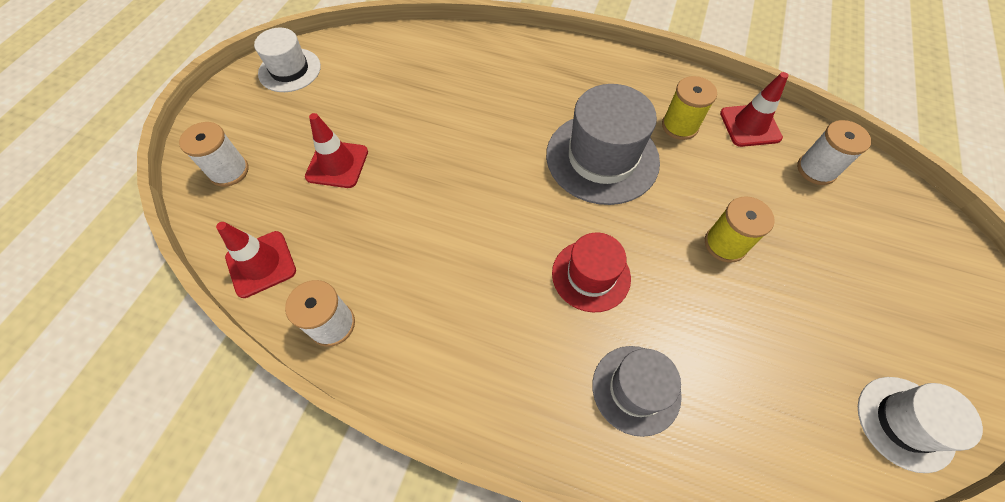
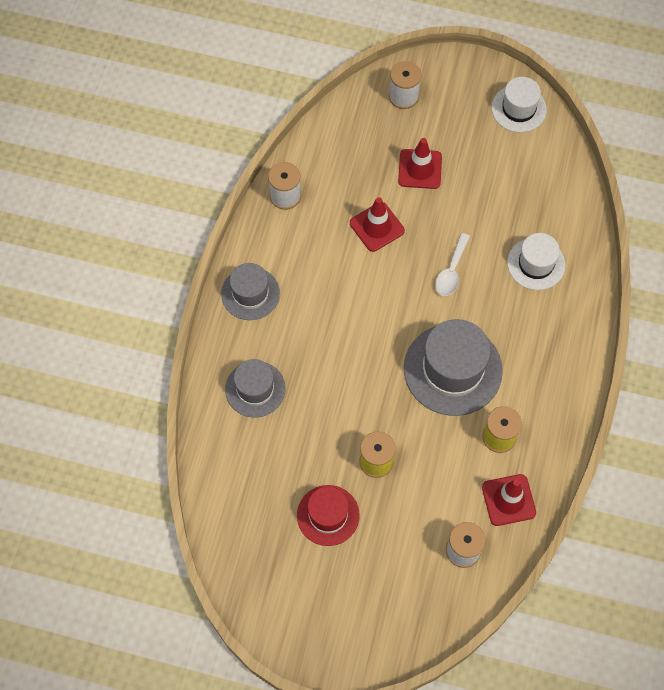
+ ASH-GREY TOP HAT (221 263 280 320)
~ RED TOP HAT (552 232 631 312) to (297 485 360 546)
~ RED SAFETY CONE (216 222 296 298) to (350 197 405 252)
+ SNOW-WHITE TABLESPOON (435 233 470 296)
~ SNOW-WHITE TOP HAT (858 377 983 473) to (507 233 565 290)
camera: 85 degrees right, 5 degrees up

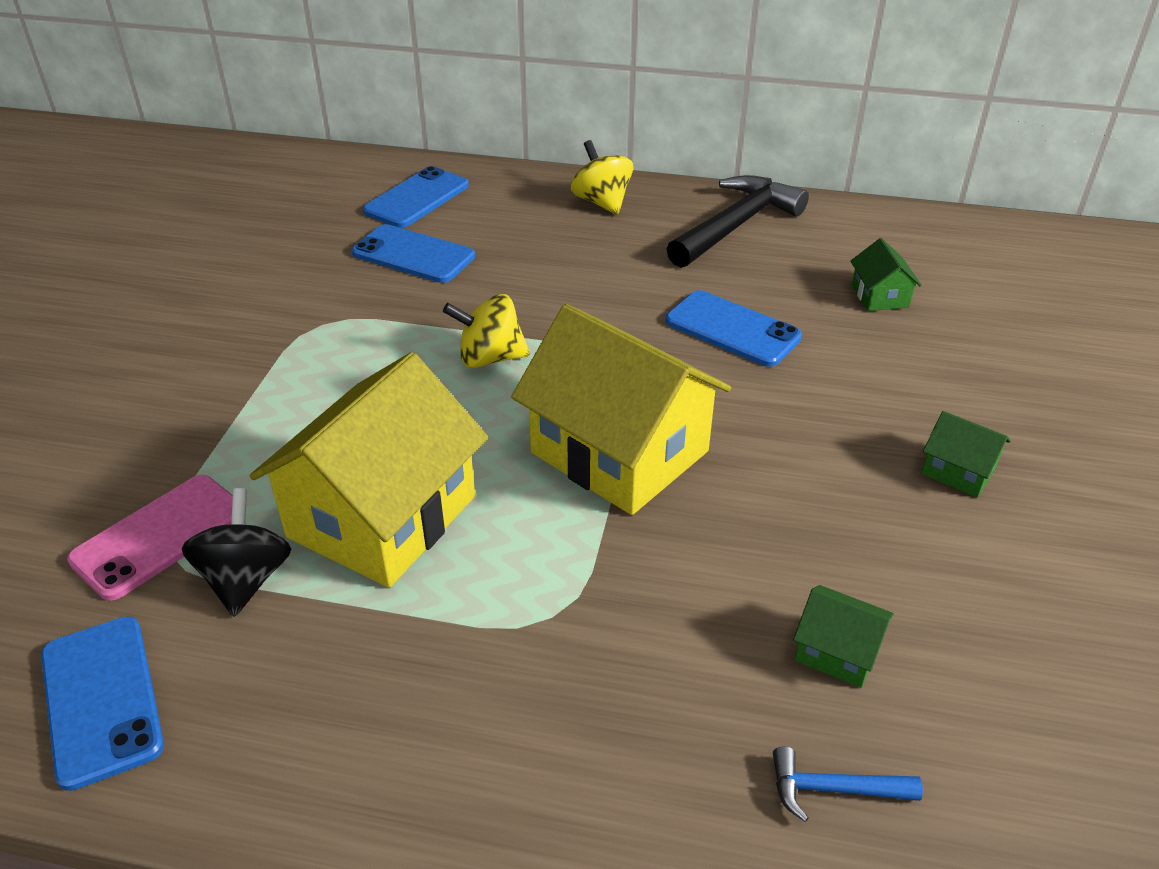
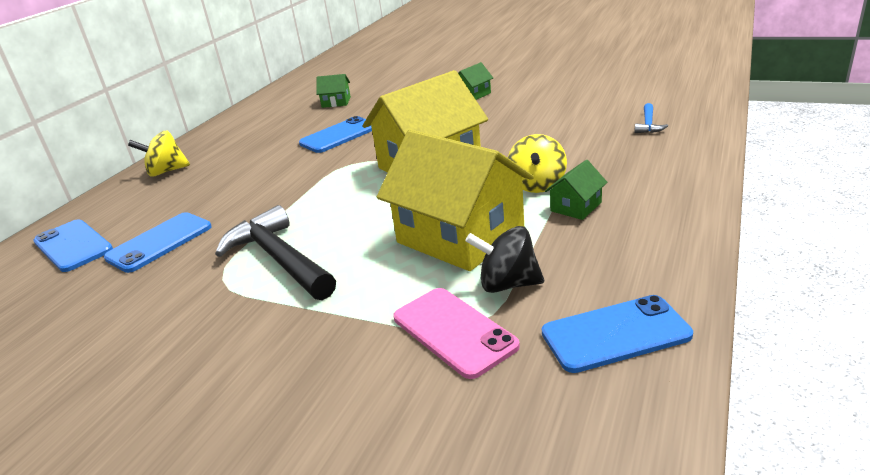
~ JET-BLACK HAMMER (667 175 809 268) to (215 205 336 300)
~ YELLOW WHIRLIGIG (443 294 530 368) to (508 134 567 193)
~ EMERALD HOUSE (793 585 894 688) to (545 160 607 220)
camera: 75 degrees left, 10 degrees down

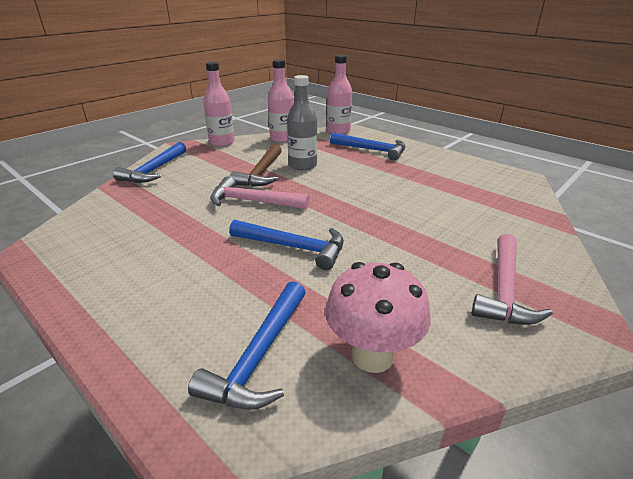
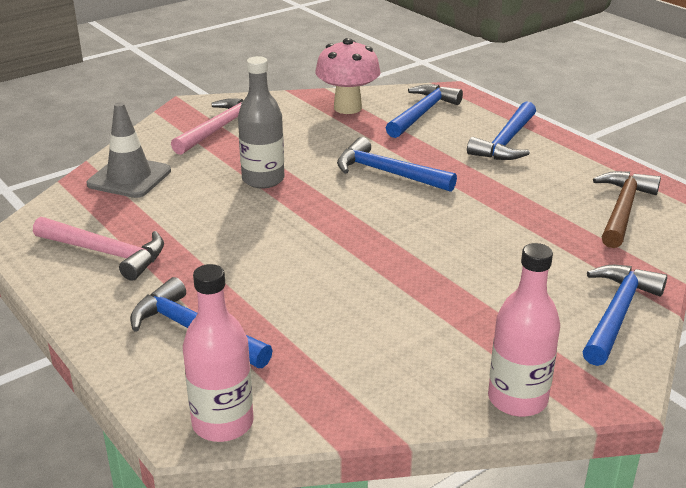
~ PINK HAMMER (210 177 310 209) to (33 217 164 281)
+ ASH-GREY SAFETY CONE (87 102 171 198)
~ ASH-GREY FLASK (287 75 317 170) to (238 56 284 188)
+ BLUE HAMMER (467 101 536 160)
~ RUSSET HAMMER (230 144 282 187) to (593 171 661 248)
- PINK FLASK (268 59 294 143)
camera: 170 degrees left, 0 degrees up

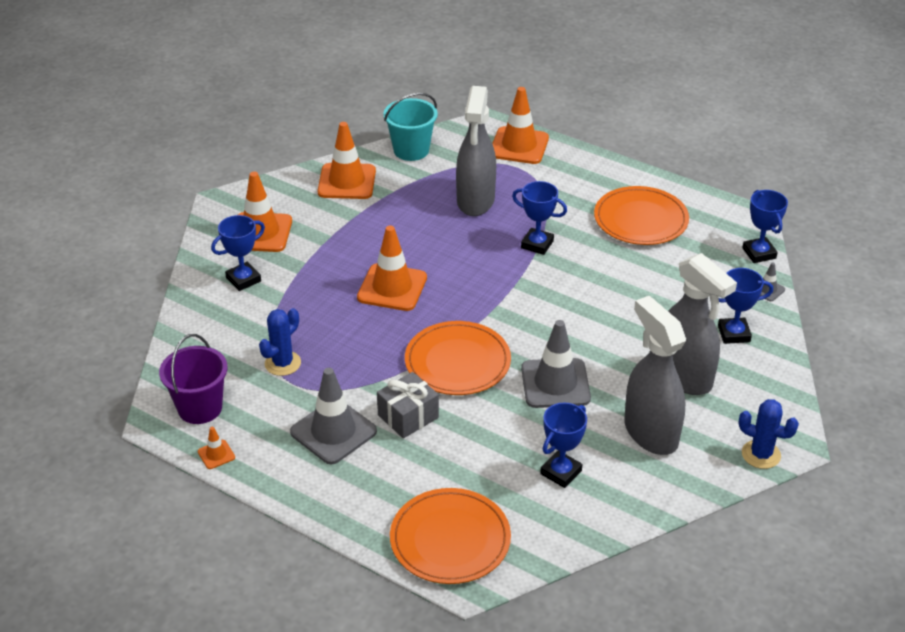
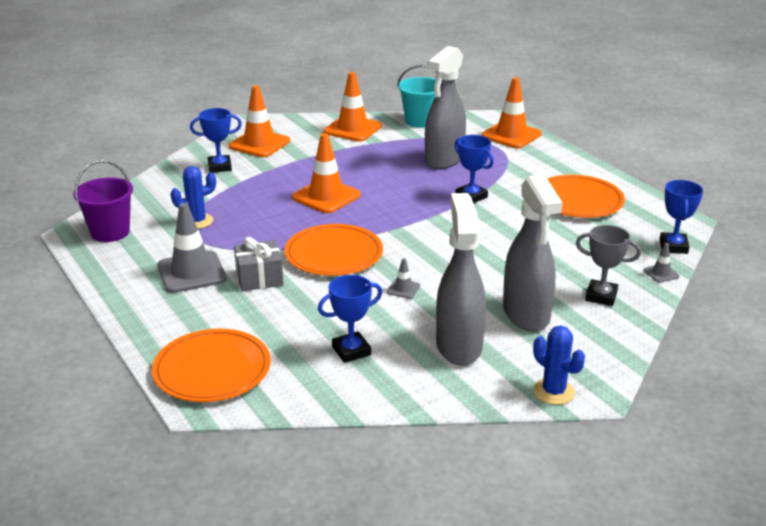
~ ASH-GREY SAFETY CONE (521 320 591 408) = (387 258 420 299) x0.45
~ BLUE AWARD CUP (718 268 773 344) to ASH-GREY AWARD CUP (576 225 641 306)
- BRIGHT ORANGE SAFETY CONE (198 427 235 469)
camera: 25 degrees right, 10 degrees down

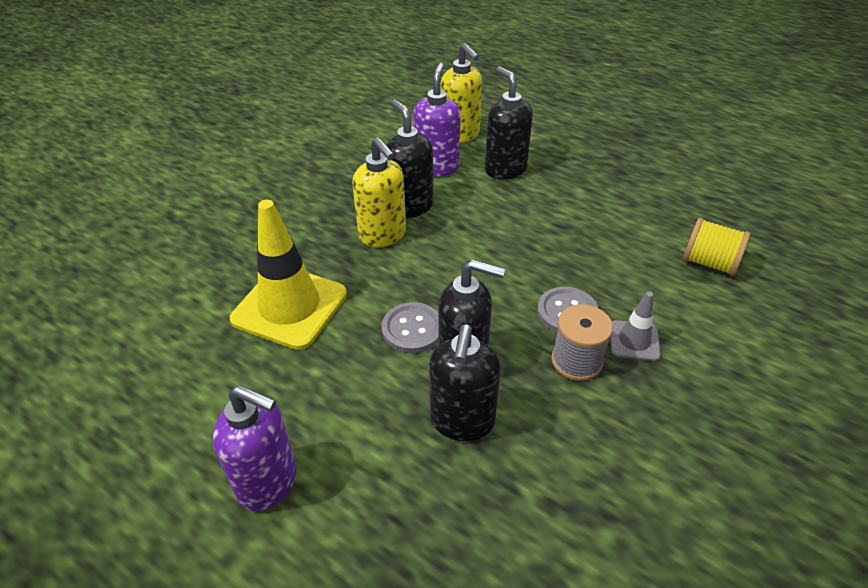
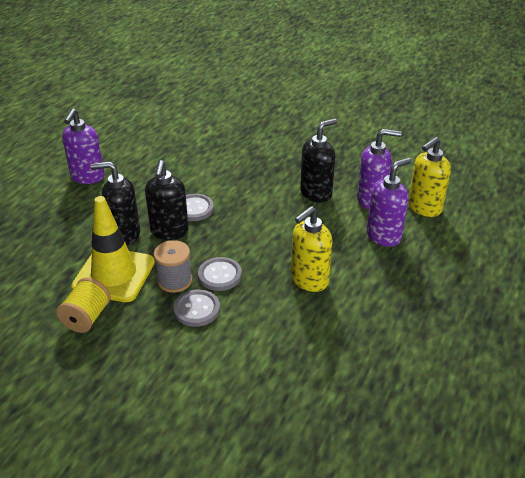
~ YELLOW REEL OF THREAD (683 218 750 276) to (57 278 111 333)
~ YELLOW SAFETY CONE (230 200 347 350) to (71 196 155 302)
~ ASH-GREY SAFETY CONE (610 291 661 361) to ASH-GREY SEWING BUTTON (173 289 220 327)
~ YELLOW SOAP DISPENSER (352 137 406 248) to (291 206 333 292)
~ JET-BLACK SOAP DISPENSER (485 67 533 180) to ROYAL PURPLE SOAP DISPENSER (366 158 411 247)
camera: 80 degrees right, 5 degrees down

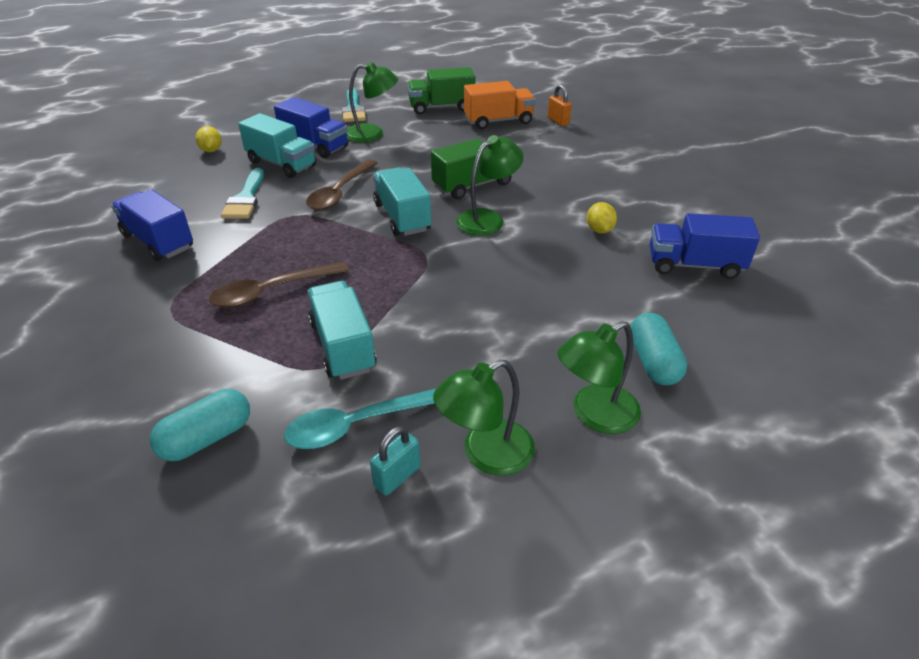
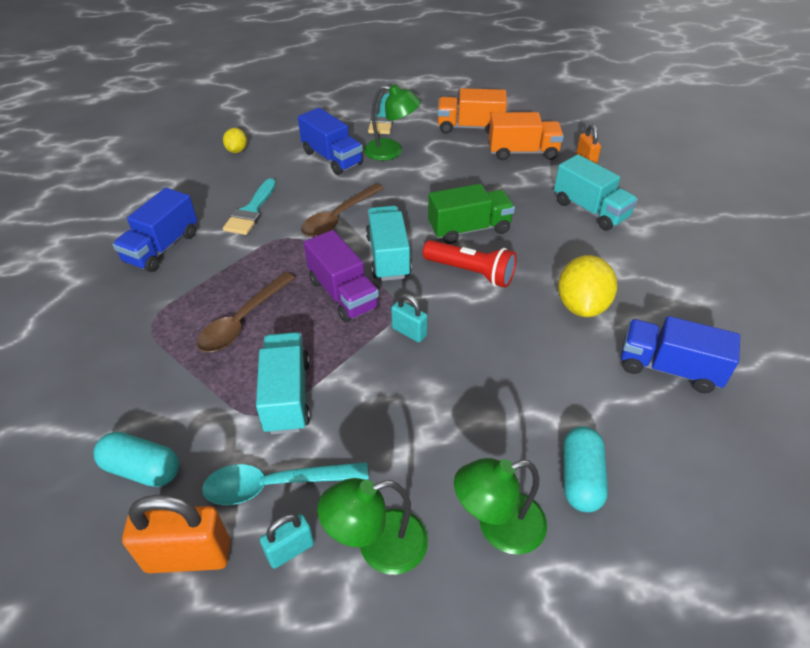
~ AQUA CAPSULE (150 389 250 461) = (93 432 179 487) 45 degrees clockwise
~ BLUE TOY TRUCK (111 189 193 261) = (112 188 197 272) 120 degrees counterclockwise
+ BRIGHT ORANGE PADLOCK (122 495 230 573)
~ RUSSET TABLESPOON (209 262 349 308) = (197 272 295 352) 45 degrees counterclockwise
+ ROYAL PURPLE TOY TRUCK (304 230 380 323)
+ AQUA PADLOCK (391 294 428 343)
~ EMERALD READING LAMP (456 135 523 236) to RED FLASHLIGHT (423 240 517 288)
~ EMERALD TOY TRUCK (407 67 475 115) to BRIGHT ORANGE TOY TRUCK (437 88 507 134)
~ AQUA TOY TRUCK (238 113 316 178) to (554 154 638 231)
~ YELLOW LEMON (587 202 617 233) = (558 255 617 317) x1.82
camera: 15 degrees right, 5 degrees up

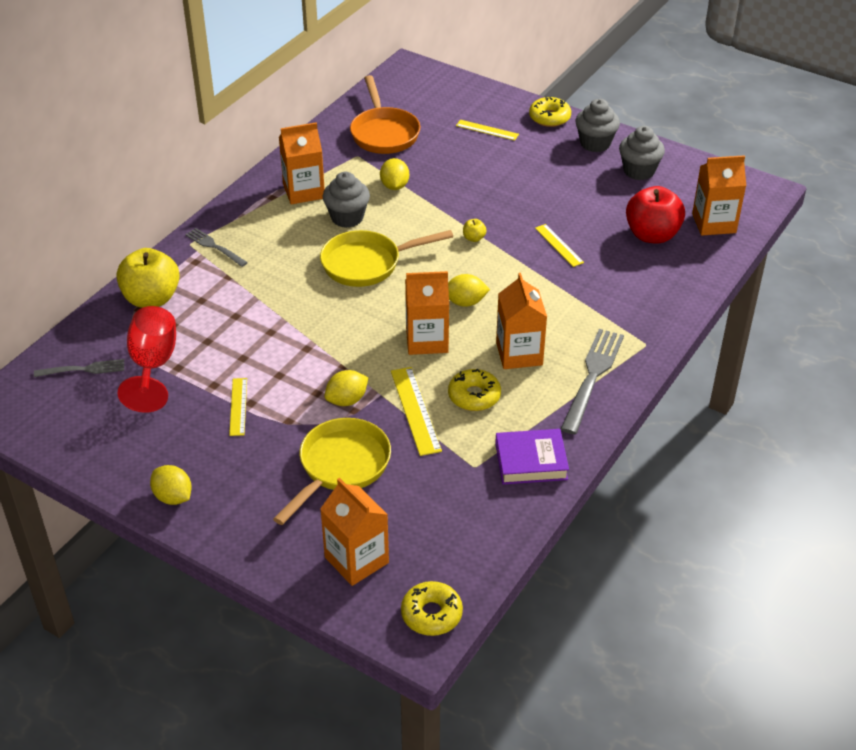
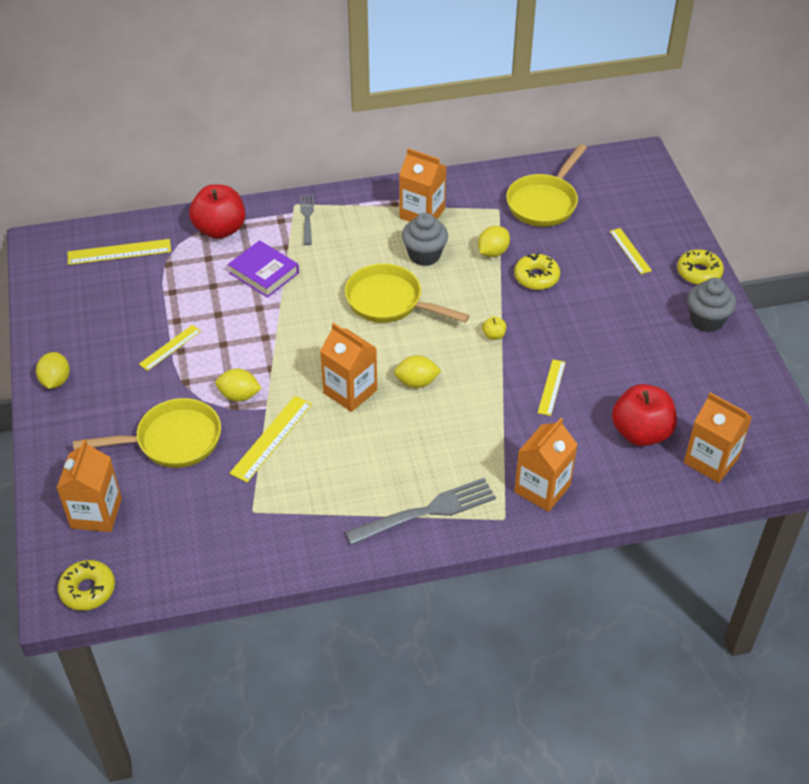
~ ASH-GREY DINNER FORK (34 359 124 377) to YELLOW RULER (68 239 171 265)
~ YELLOW APPLE (116 248 180 308) to RED APPLE (189 185 245 239)
~ ROYAL PURPLE HARDBACK (495 429 569 484) to (228 240 299 298)
~ YELLOW LEMON (448 274 490 307) = (394 355 441 388) 45 degrees counterclockwise
~ BRIGHT ORANGE FRYING PAN (350 75 420 154) to YELLOW FRYING PAN (506 144 587 227)
~ YELLOW GLAZED DONUT (448 369 501 411) to (514 253 560 290)
~ BRIGHT ORANGE MILK CARTON (496 273 547 369) to (514 418 578 512)
- RED GOBLET (117 306 176 413)
- ASH-GREY FAIRY CAKE (619 126 665 180)
camera: 45 degrees right, 5 degrees up

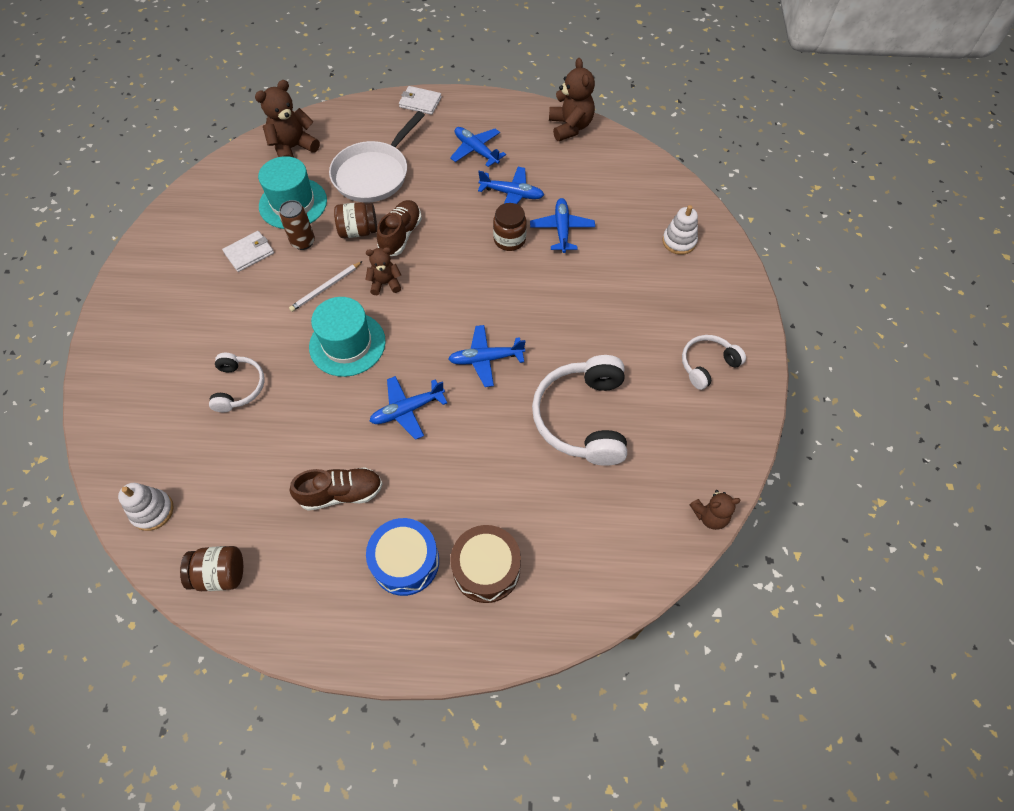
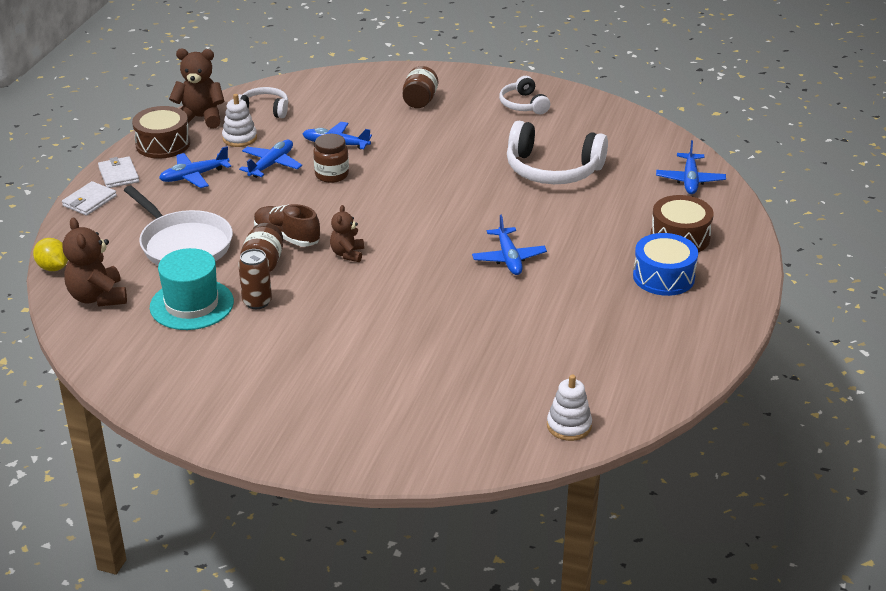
+ YELLOW LEMON (33 238 68 271)
~ SNOW-WHITE BILLFOLD (222 231 274 272) to (98 156 139 188)
+ RUSSET TOY DRUM (132 106 190 159)
~ SNOW-WHITE RING STACKER (662 205 698 255) to (222 94 257 147)
~ SNOW-WHITE OVER-EAR HEADPHONES (209 353 265 412) to (238 87 288 118)
~ RUSSET JAM JAR (180 546 243 591) to (403 66 438 108)
~ BLUE AEROPLANE (448 325 526 387) to (656 140 726 194)
- SNOW-WHITE LEAD PENCIL (289 261 363 312)
- RUSSET SHOE (290 467 383 511)
- AQUA TOP HAT (309 297 386 377)
- RUSSET TEDDY (690 490 741 530)
camera: 75 degrees left, 25 degrees down

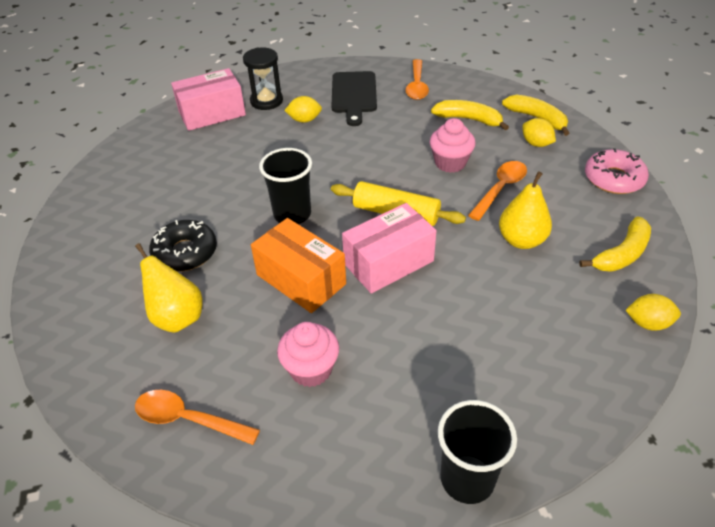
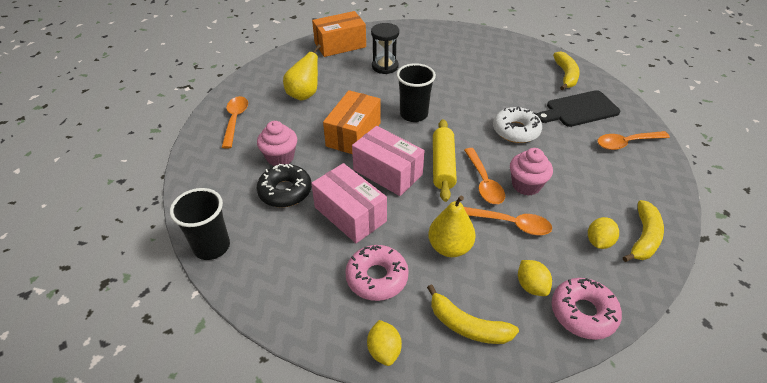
~ JET-BLACK GLAZED DONUT (149 220 217 272) to (257 164 312 208)
~ PINK BOX (171 68 246 131) to (311 163 387 243)
+ BRIGHT ORANGE BOX (312 11 366 57)
+ PINK GLAZED DONUT (345 245 409 301)
~ JET-BLACK SAND TIMER (243 47 283 110) to (371 23 399 74)
+ BRIGHT ORANGE TABLESPOON (464 148 505 204)
+ SNOW-WHITE GLAZED DONUT (493 106 542 143)
~ YELLOW LEMON (284 96 322 123) to (518 260 552 296)
~ YELLOW BANANA (431 100 509 130) to (553 51 580 90)
camera: 70 degrees right, 0 degrees up

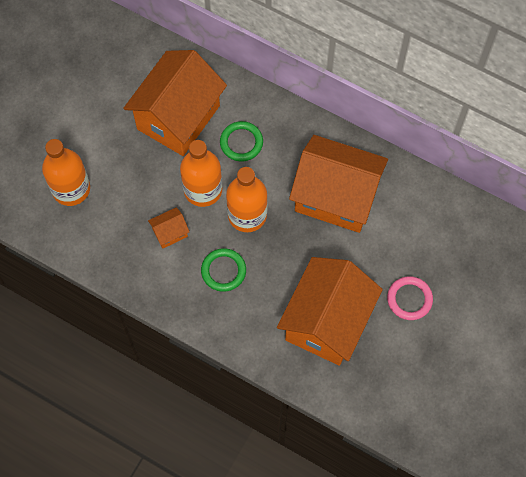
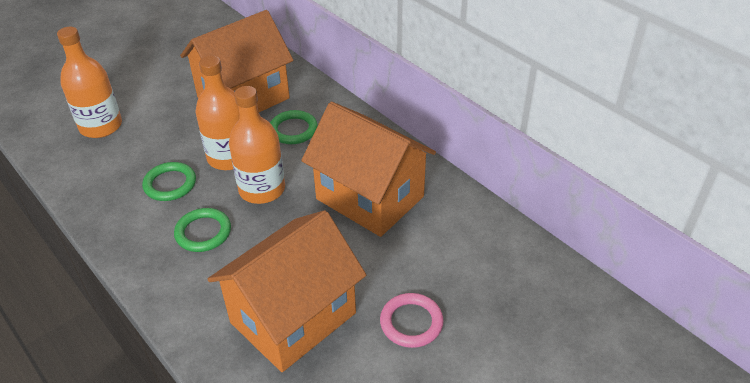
~ BRIGHT ORANGE HOUSE (148 207 190 249) to EMERALD TORUS (142 162 196 201)
camera: 20 degrees right, 25 degrees down

